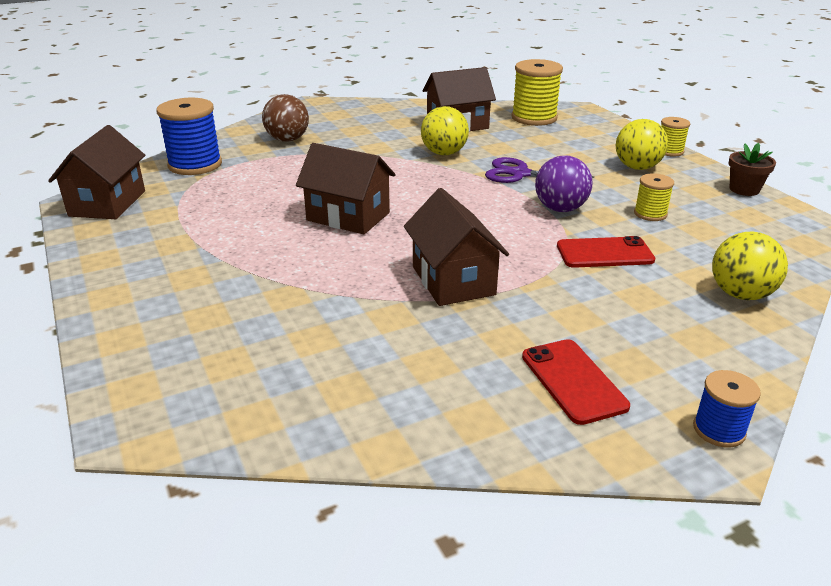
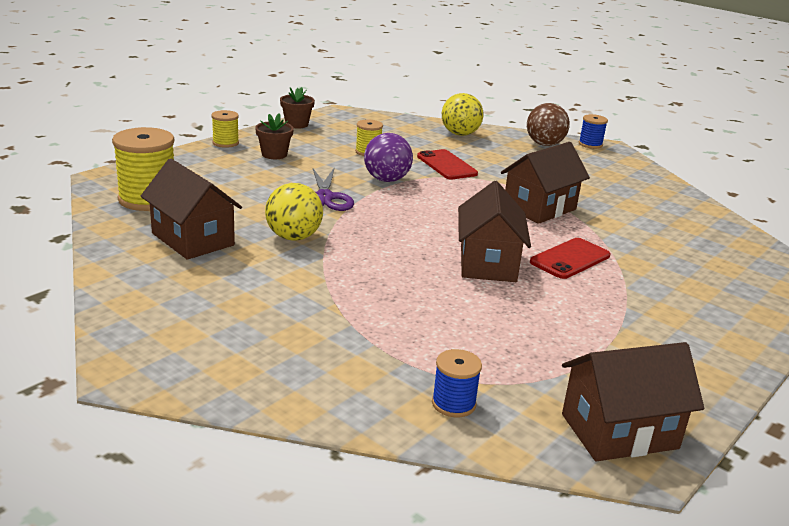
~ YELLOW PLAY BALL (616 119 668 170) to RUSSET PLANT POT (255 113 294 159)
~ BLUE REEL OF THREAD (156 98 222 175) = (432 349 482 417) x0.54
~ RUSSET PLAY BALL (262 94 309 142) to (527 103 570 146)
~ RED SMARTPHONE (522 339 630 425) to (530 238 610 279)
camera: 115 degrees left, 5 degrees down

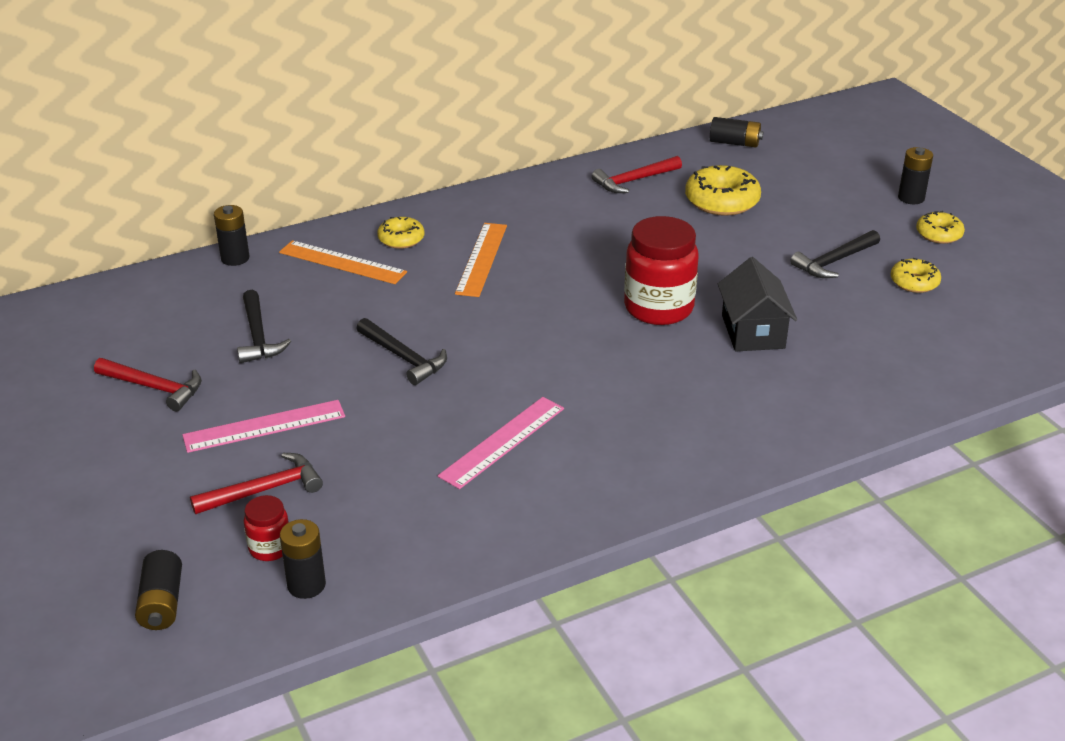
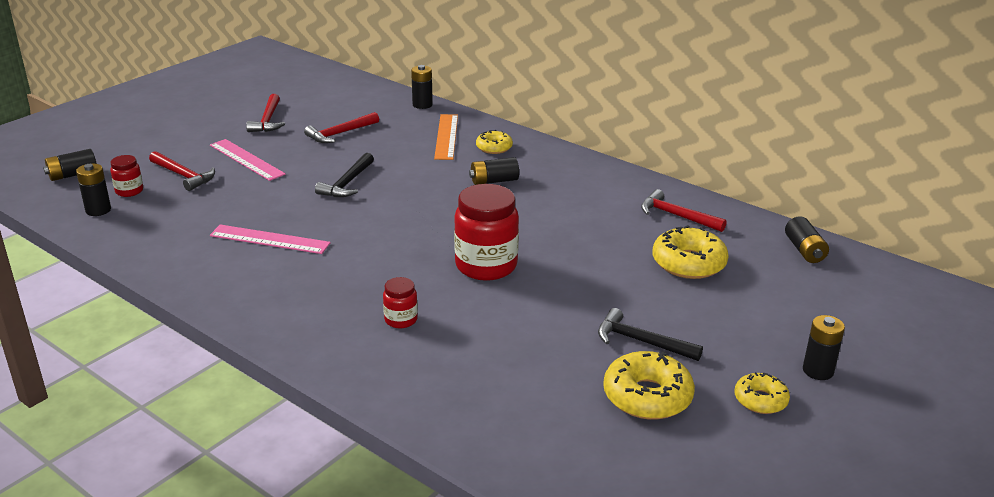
~ JET-BLACK HAMMER (237 290 291 363) to RED HAMMER (304 112 379 143)
+ RED JAM JAR (383 277 418 328)
~ BRIGHT ORANGE RULER (455 223 507 297) to JET-BLACK POWER CELL (469 157 519 185)
~ YELLOW GLAZED DONUT (891 258 941 293) = (603 351 695 420) x1.67
- JET-BLACK HOUSE (718 257 797 351)
camera: 65 degrees right, 5 degrees down

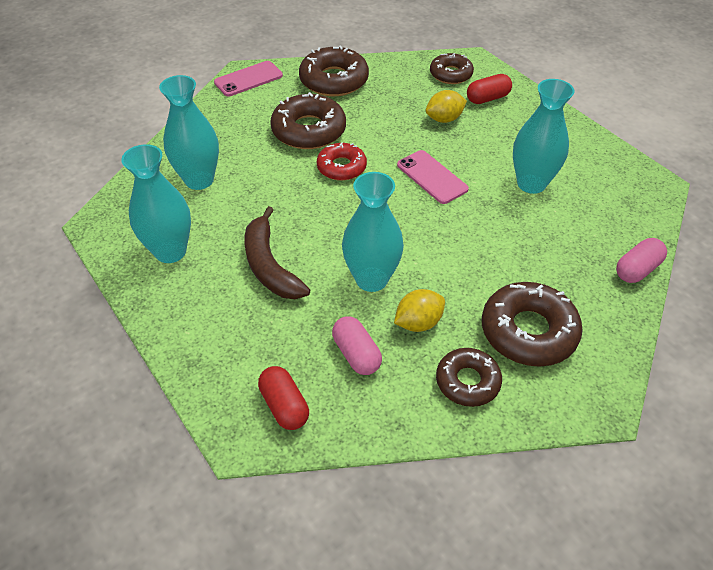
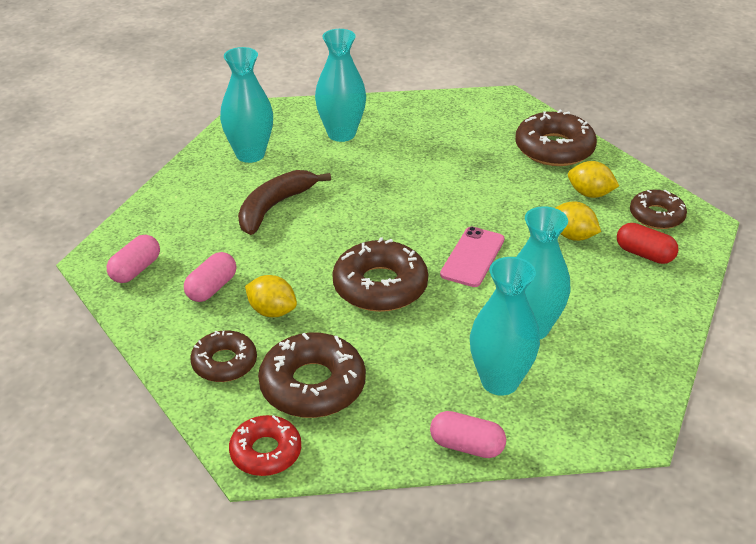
~ RED CAPSULE (258 366 309 430) to PINK CAPSULE (106 235 160 283)
~ RED GLAZED DONUT (317 143 367 181) to (229 415 301 476)
~ RUSSET GLAZED DONUT (270 92 346 149) to (332 237 428 312)
~ AQUA FLOWER VASE (342 172 404 292) to (470 257 540 396)
+ YELLOW LEMON (568 161 619 198)
- PINK SMARTPHONE (214 61 283 97)
camera: 60 degrees right, 10 degrees down

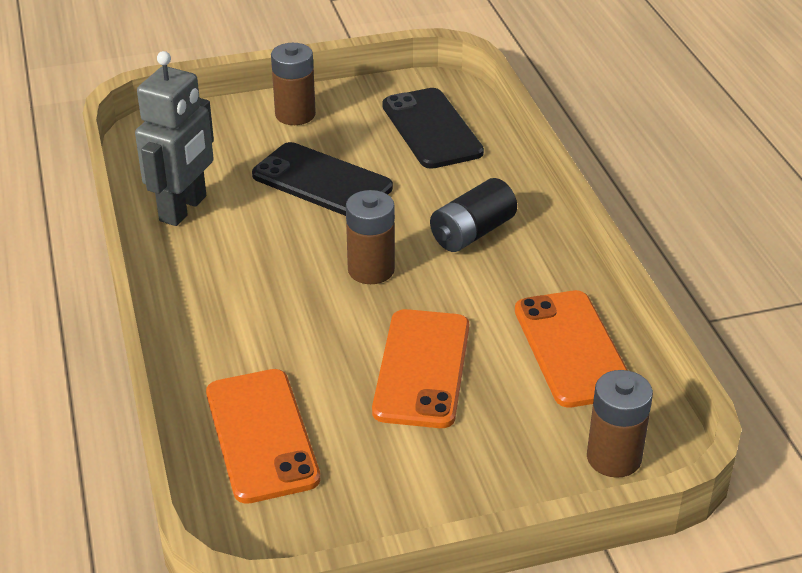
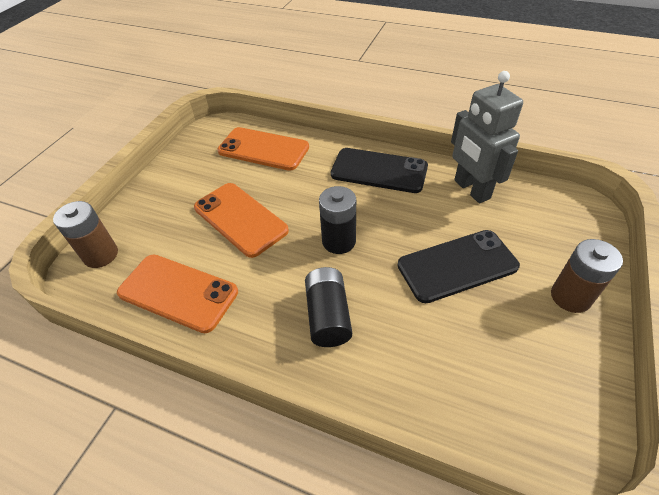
~ RUSSET POWER CELL (346 190 395 284) to JET-BLACK POWER CELL (319 186 356 254)
~ JET-BLACK SMARTPHONE (382 88 484 169) to (331 148 428 193)
camera: 130 degrees right, 10 degrees up

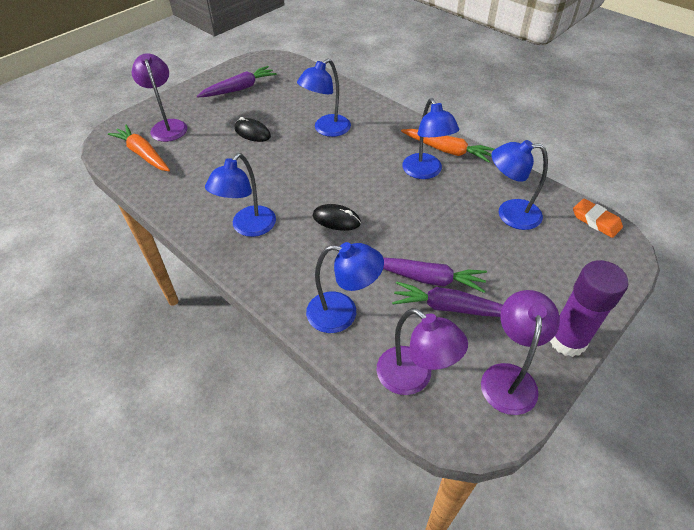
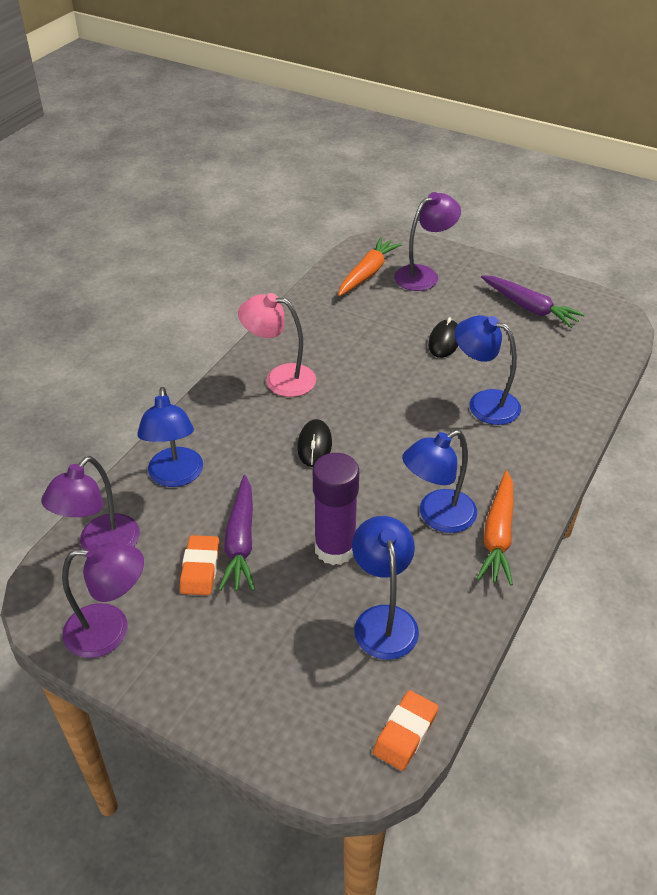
~ ROYAL PURPLE ROOT VEGETABLE (392 281 503 317) to BRIGHT ORANGE GUM ERASER (180 535 219 595)
~ BLUE READING LAMP (205 153 276 237) to PINK READING LAMP (238 293 316 397)
~ ROYAL PURPLE GLUE STICK (549 260 628 357) to (313 453 359 565)
camera: 75 degrees right, 5 degrees down

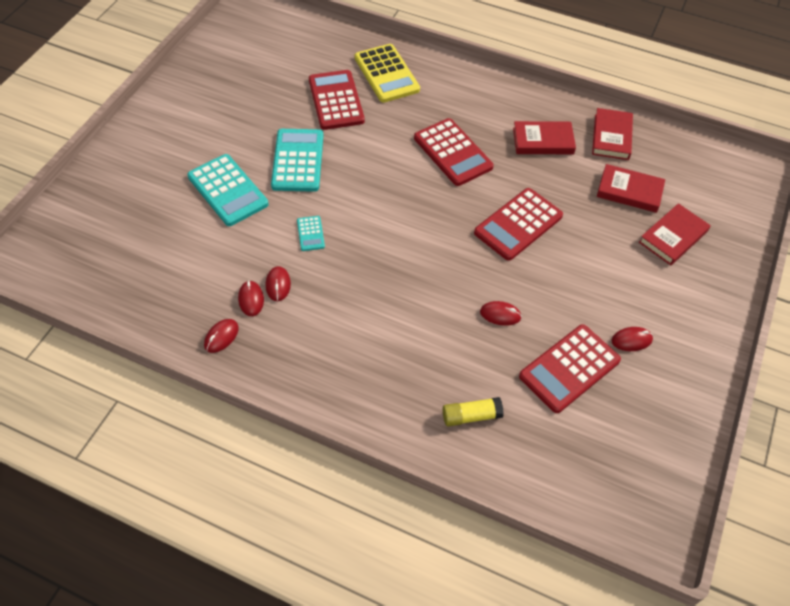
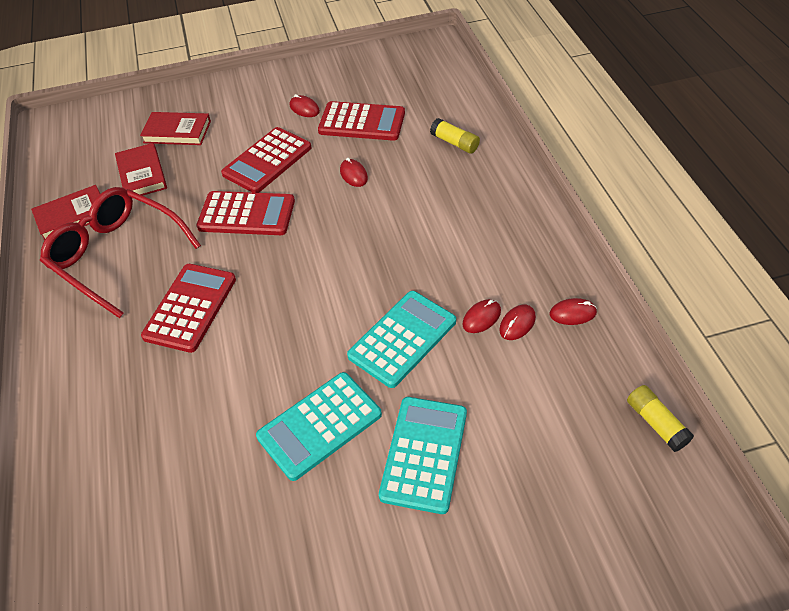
~ RED HARDBACK (513 121 576 154) to RED EYEGLASSES (40 187 201 318)
~ RED ADDING MACHINE (309 70 365 130) to (221 127 312 193)
~ AQUA ADDING MACHINE (297 216 325 251) = (347 291 456 388) x2.09
+ YELLOW GLUE STICK (627 385 694 452)
- YELLOW ADDING MACHINE (355 44 420 103)
camera: 125 degrees left, 5 degrees down

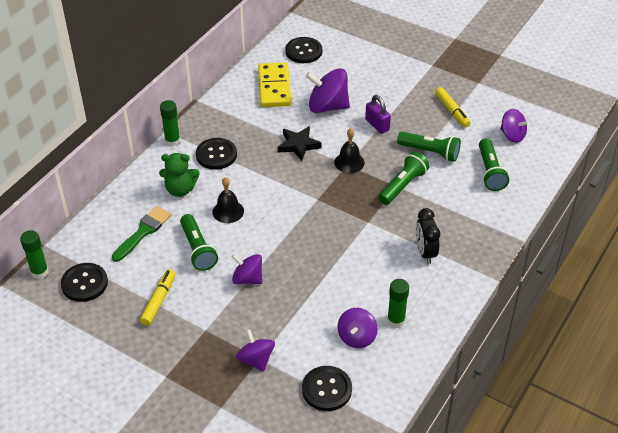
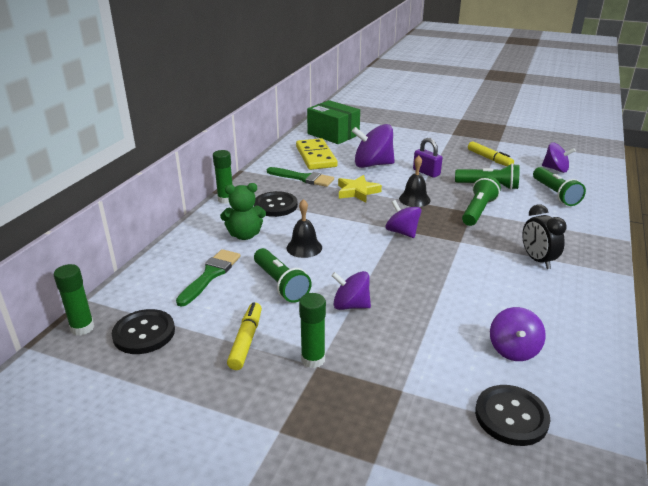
+ EMERALD PAINTBRUSH (267 167 334 187)
~ EMERALD GLUE STICK (387 279 409 328) to (299 293 326 368)
~ JET-BLACK SEWING BUTTON (285 37 322 63) to EMERALD BOX (307 100 360 144)
~ JET-BLACK STAR SHAPE (278 126 322 161) to YELLOW STAR SHAPE (338 175 382 202)
~ ROYAL PURPLE WHIRLIGIG (236 329 275 372) to (386 200 421 238)
camera: 10 degrees left, 15 degrees down

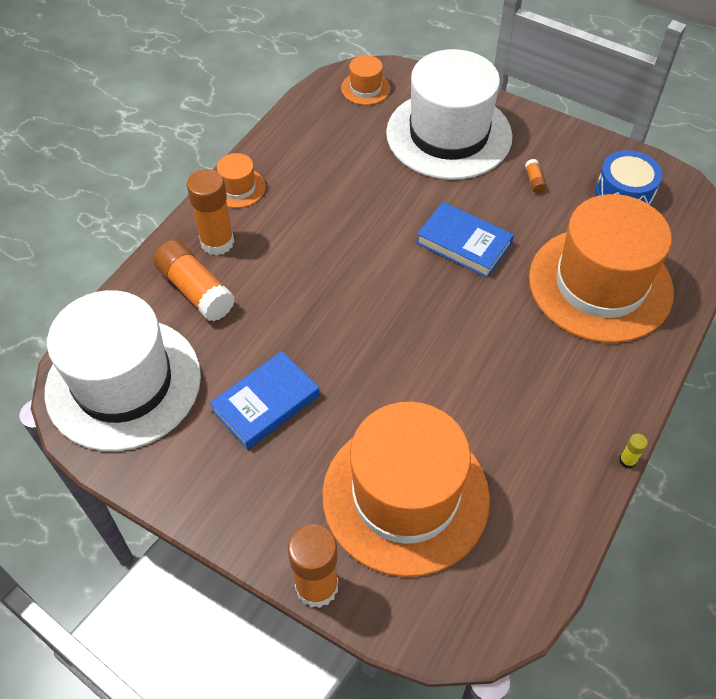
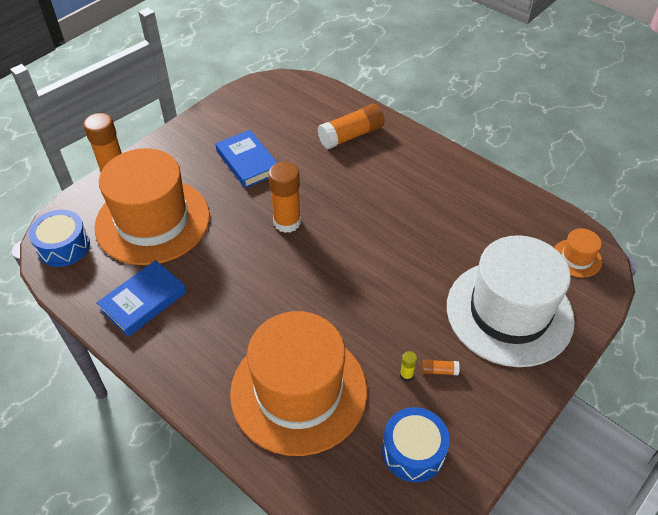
+ BLUE TOY DRUM (28 210 90 267)
~ BLUE HARDBACK (416 202 514 278) to (97 260 186 337)
~ BRIGHT ORANGE GLUE STICK (187 169 234 256) to (268 162 301 233)
~ YELLOW GLUE STICK (619 433 648 469) to (400 351 417 382)
- SNOW-WHITE TOP HAT (44 290 201 451)
- BRIGHT ORANGE TOP HAT (217 153 266 208)
camera: 100 degrees right, 5 degrees down

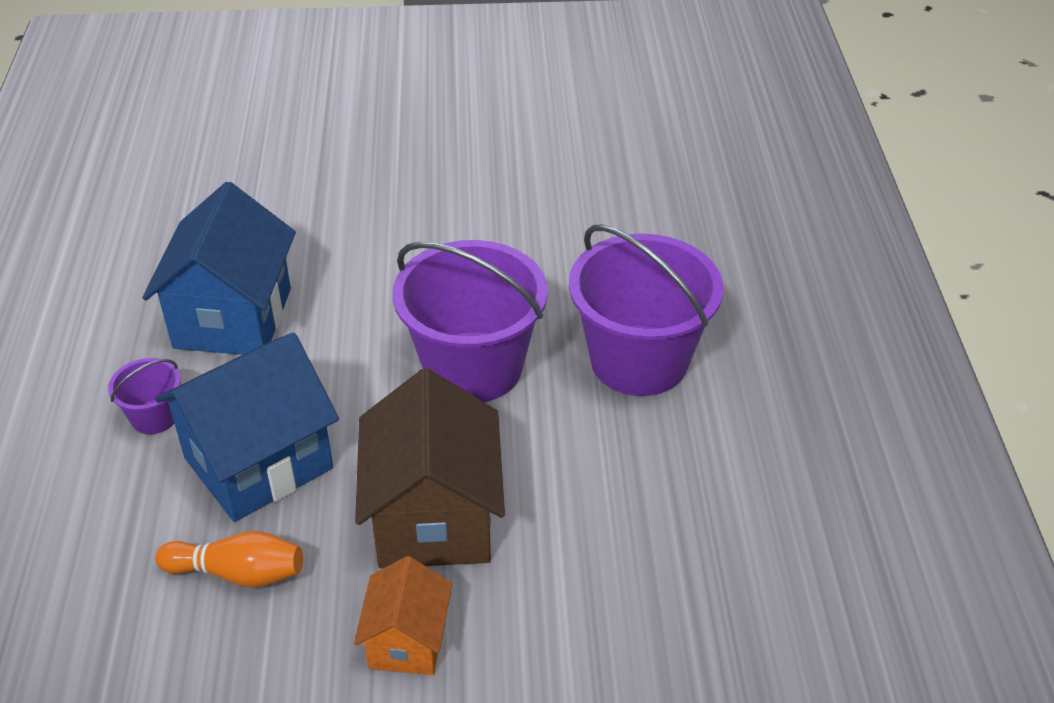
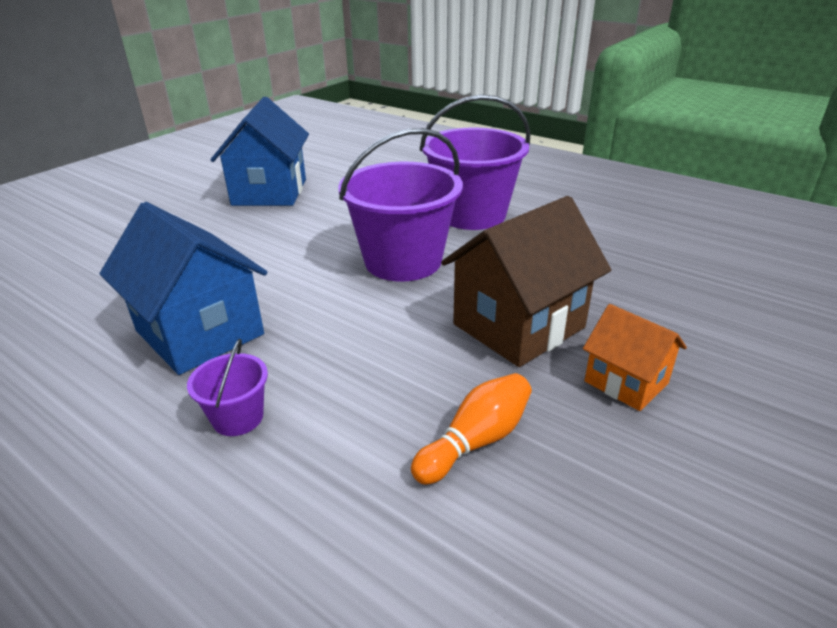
~ BLUE HOUSE (155 332 339 522) to (210 97 309 206)
~ RUSSET HOUSE (355 368 505 569) = (441 196 611 367) 75 degrees counterclockwise
camera: 50 degrees left, 10 degrees down

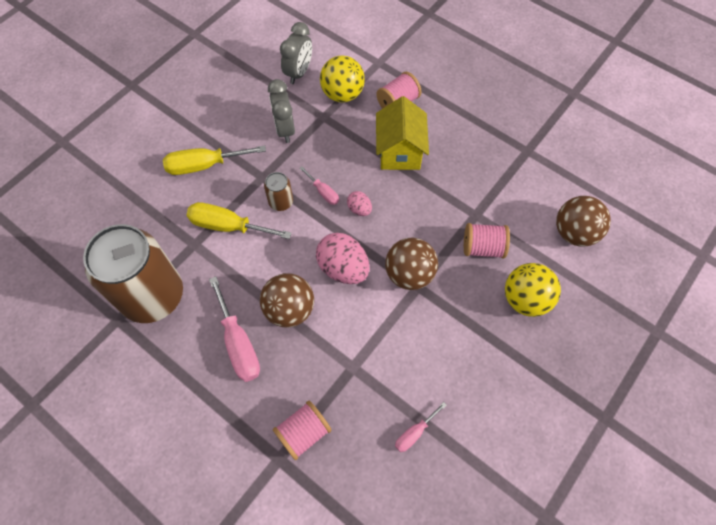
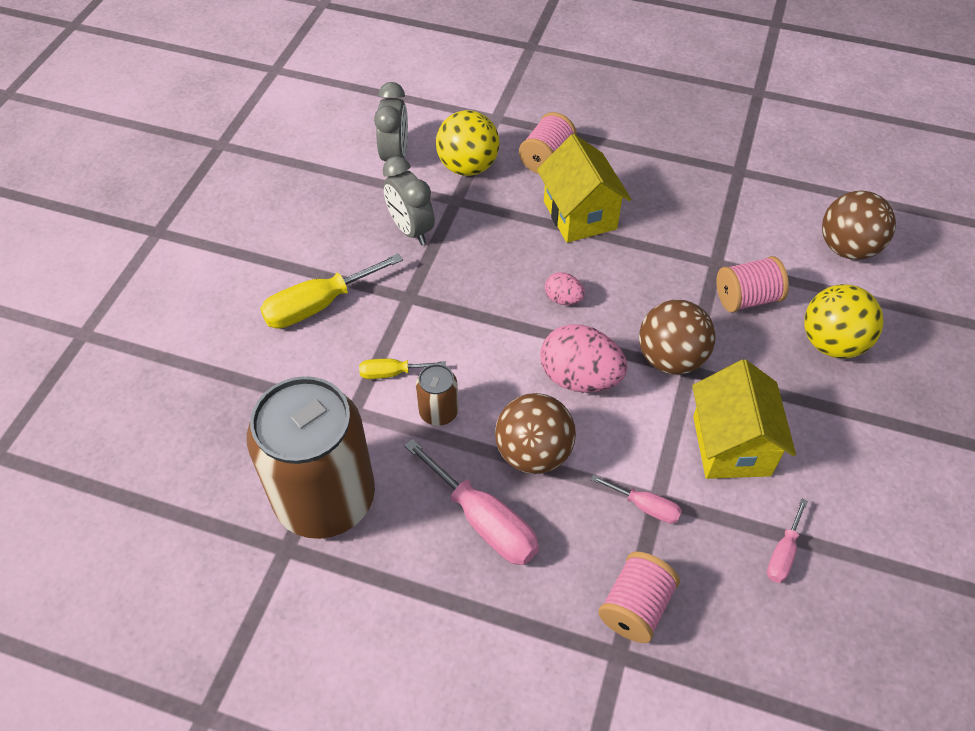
~ YELLOW FLAT SCREWDRIVER (187 202 292 239) = (359 359 446 379) x0.54
~ RUSSET TIN (264 172 293 211) to (416 364 459 426)
~ PINK FLAT SCREWDRIVER (299 167 339 205) to (591 475 682 524)
+ YELLOW HOUSE (692 359 796 479)
camera: 20 degrees left, 10 degrees down

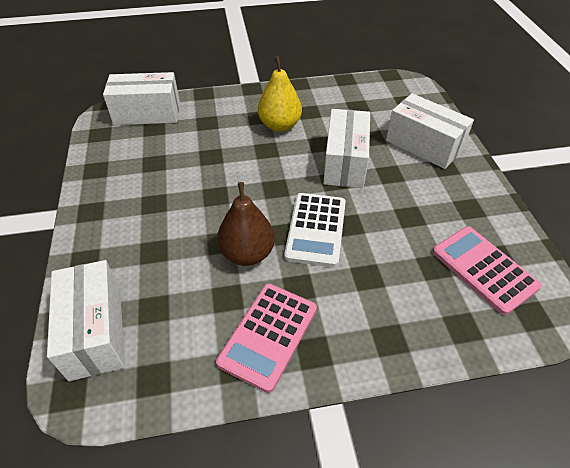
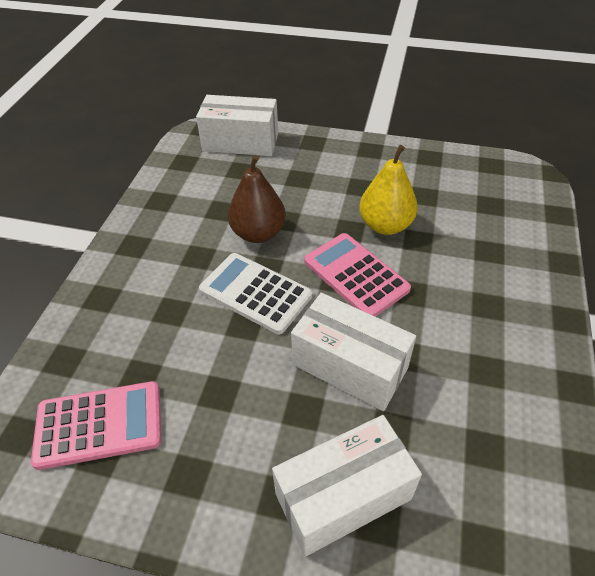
~ PINK ADDING MACHINE (216 284 317 393) to (304 233 411 317)
~ YELLOW PEAR FRUIT (258 56 302 132) to (359 145 418 235)
- SNOW-WHITE BOX (103 72 180 125)
camera: 115 degrees right, 0 degrees up

